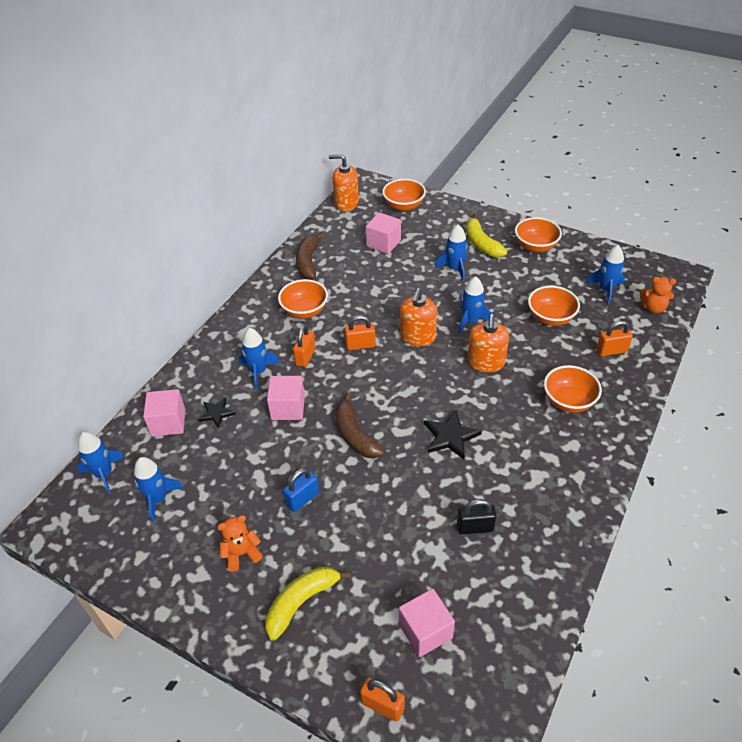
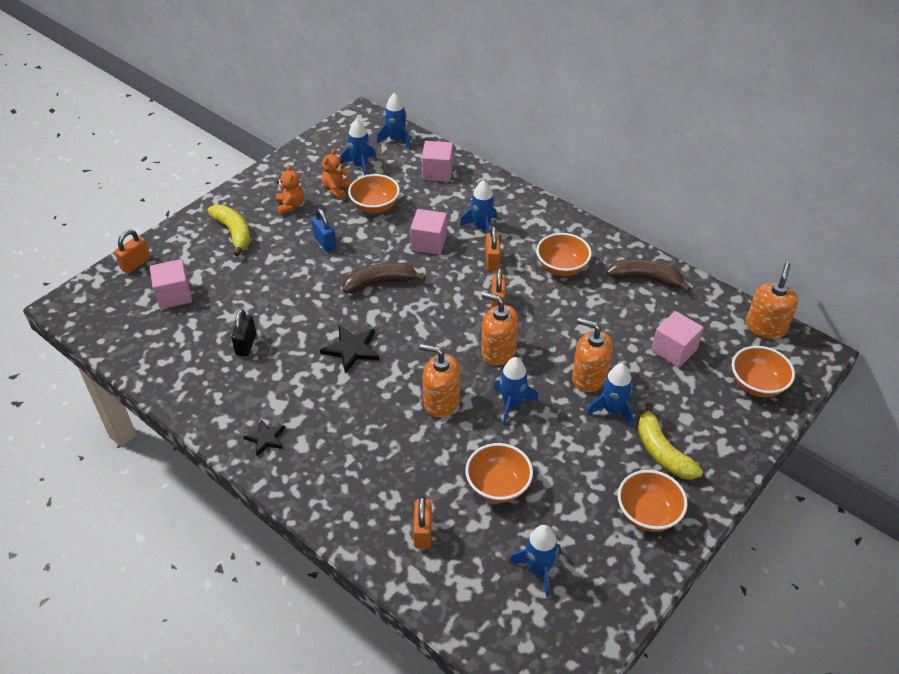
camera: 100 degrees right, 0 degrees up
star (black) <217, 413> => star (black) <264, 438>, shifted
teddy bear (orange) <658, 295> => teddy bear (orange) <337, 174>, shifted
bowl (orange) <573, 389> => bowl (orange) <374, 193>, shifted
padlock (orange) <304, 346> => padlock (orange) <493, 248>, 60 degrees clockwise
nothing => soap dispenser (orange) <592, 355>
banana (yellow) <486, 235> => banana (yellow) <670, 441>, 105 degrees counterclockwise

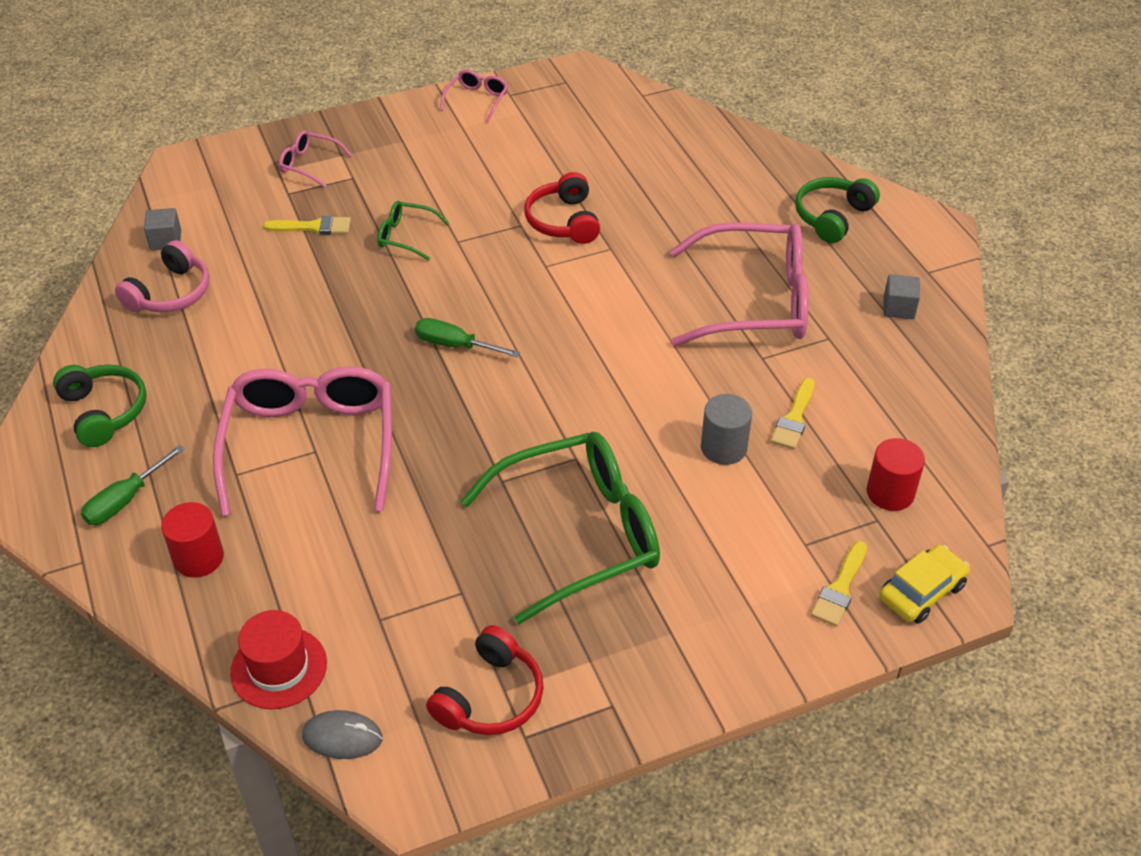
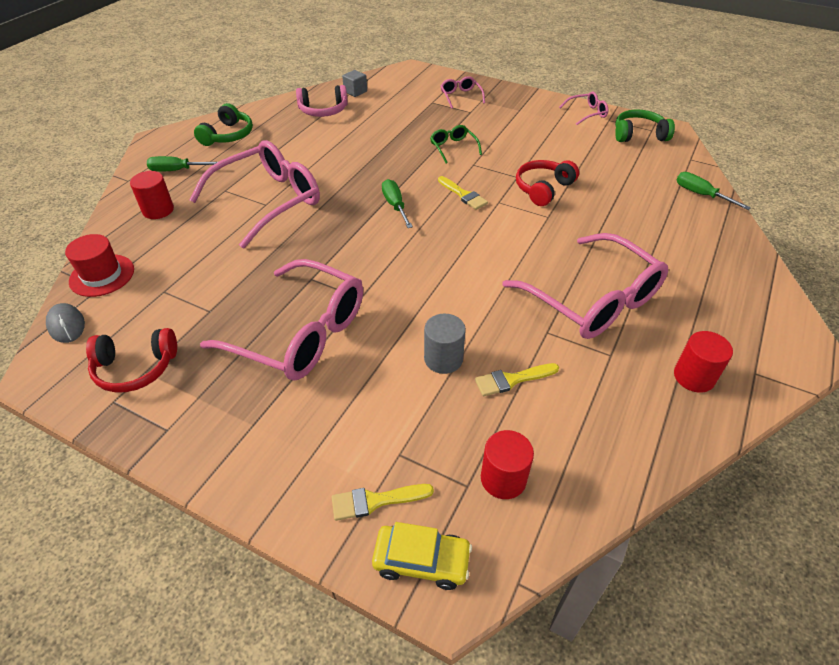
camera: 50 degrees right, 0 degrees up
glasses (green) <560, 528> => glasses (pink) <281, 320>
brush (yellow) <307, 225> => brush (yellow) <463, 193>, shifted
headphones (green) <837, 210> => headphones (green) <645, 125>, shifted
cube (grey) <901, 296> => cylinder (red) <703, 362>
nothing => screwdriver (green) <714, 191>

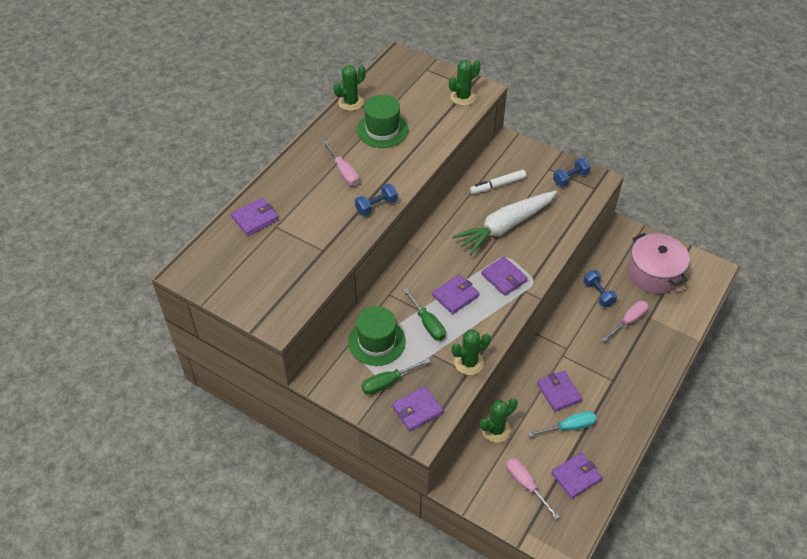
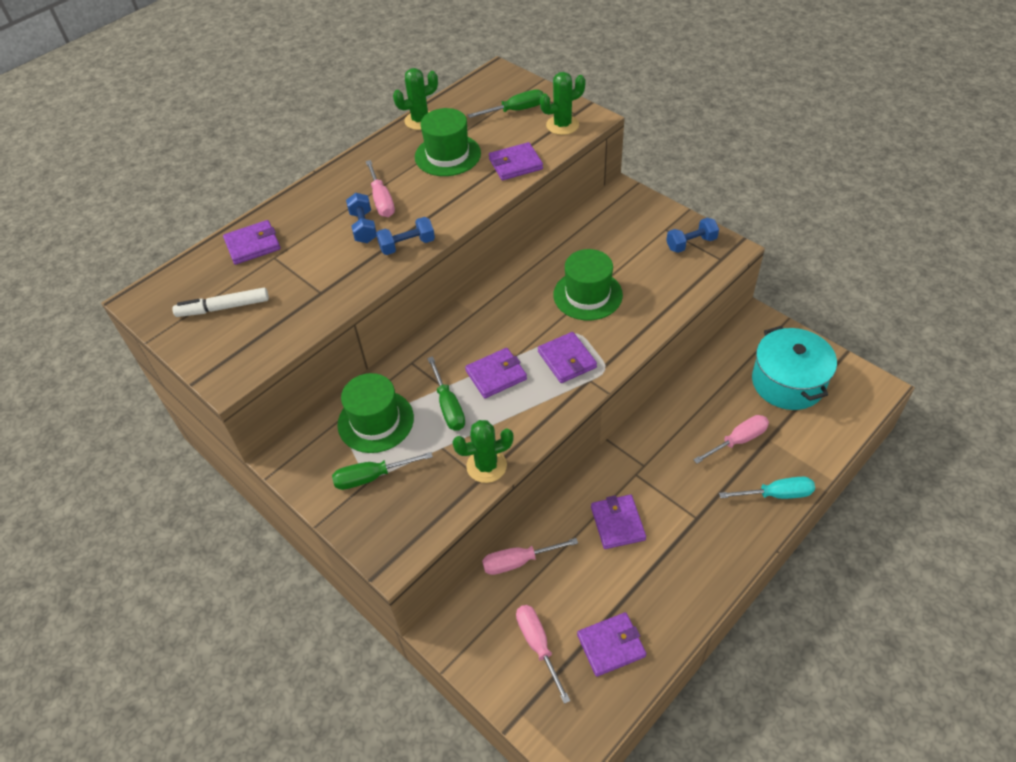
camera: 15 degrees right, 0 degrees up
marker (white) <498, 182> => marker (white) <220, 302>, shifted
dumbbell (blue) <600, 288> => dumbbell (blue) <361, 218>, shifted
nothing => screwdriver (green) <505, 103>
cactus (green) <499, 420> => screwdriver (pink) <530, 556>
wallet (purple) <417, 409> => wallet (purple) <516, 161>, shifted
carrot (white) <504, 223> => hat (green) <588, 284>
screwdriver (turquoise) <562, 424> => screwdriver (turquoise) <767, 488>, shifted
pot (pink) <658, 263> => pot (turquoise) <794, 368>

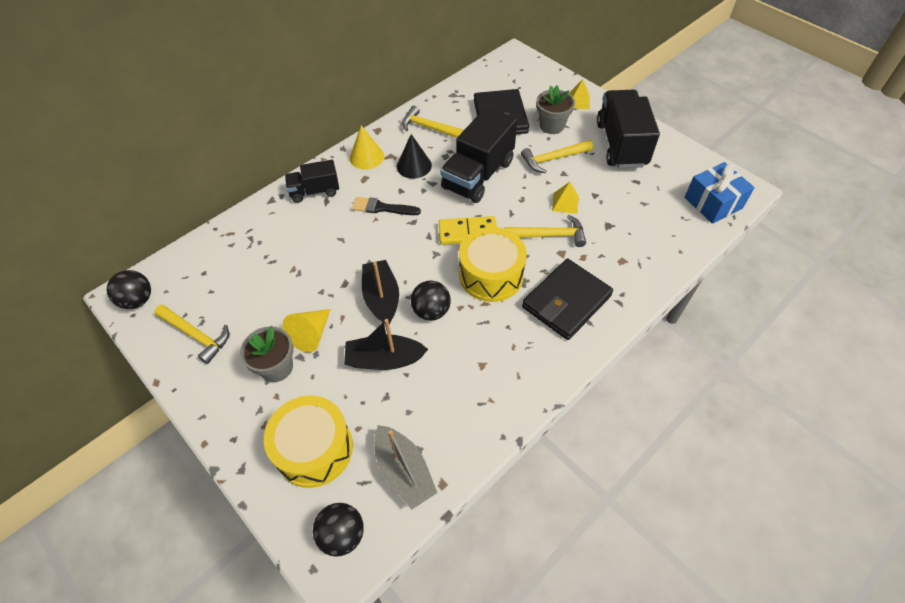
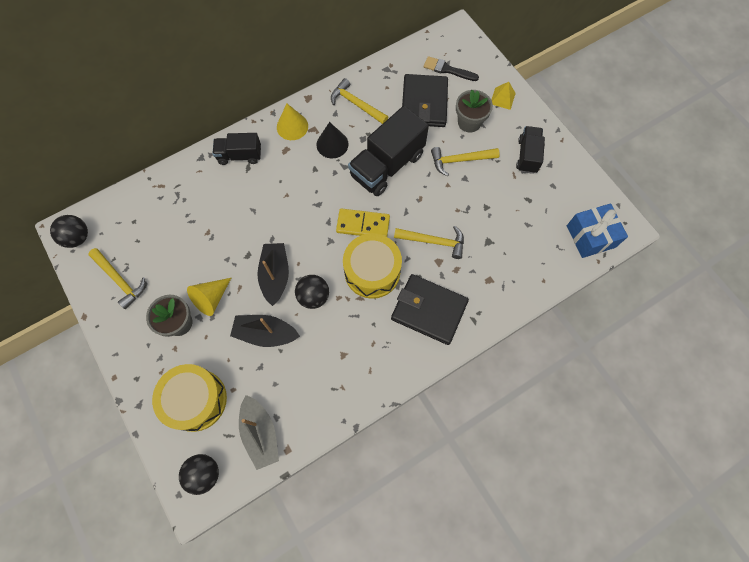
camera: 10 degrees right, 15 degrees up
wallet (black) <567, 299> => wallet (black) <430, 309>, 60 degrees clockwise
brush (black) <386, 206> => brush (black) <451, 68>, shifted
truck (black) <628, 129> => truck (black) <530, 150>, x0.57
pyramid (yellow) <565, 198> => nothing

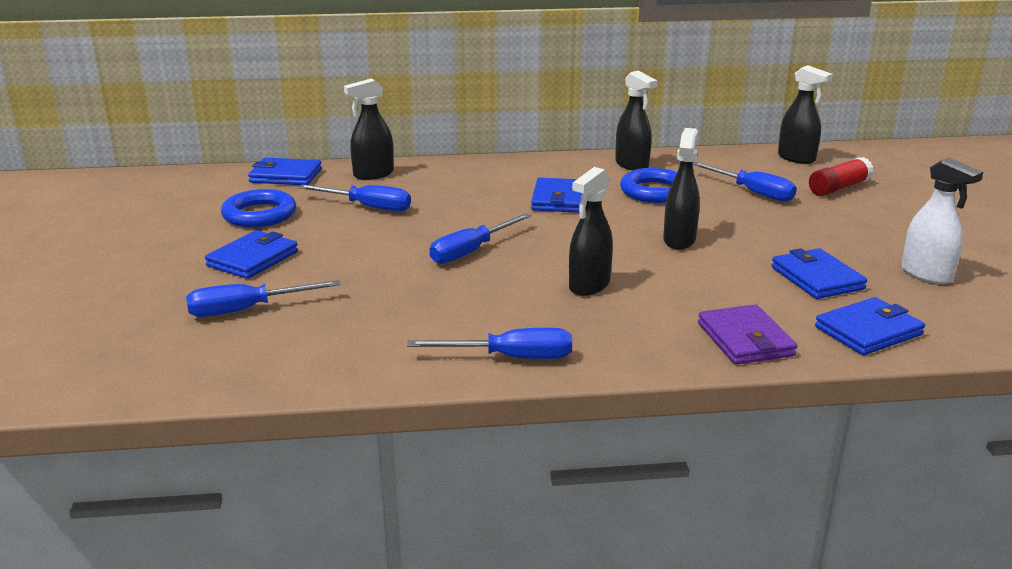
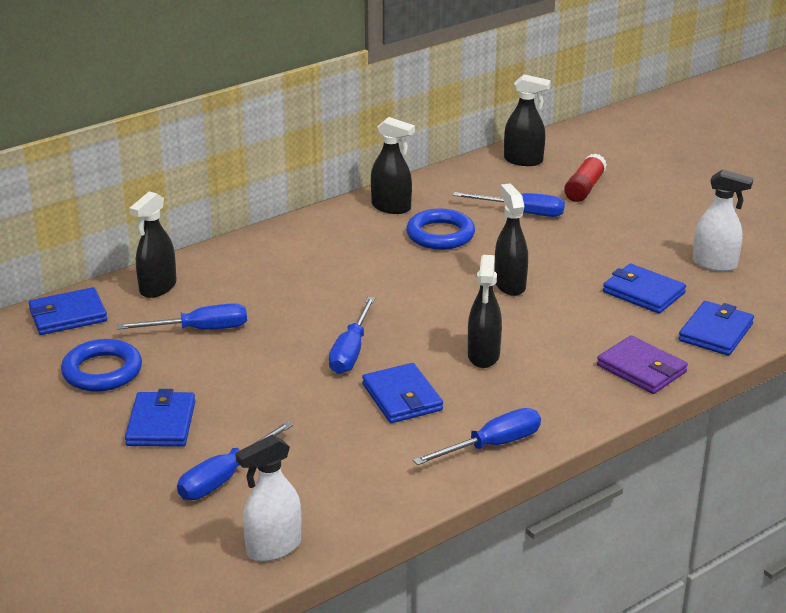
camera: 30 degrees left, 5 degrees up
nothing => spray bottle (white) <268, 498>
wallet (blue) <556, 195> => wallet (blue) <402, 393>, shifted

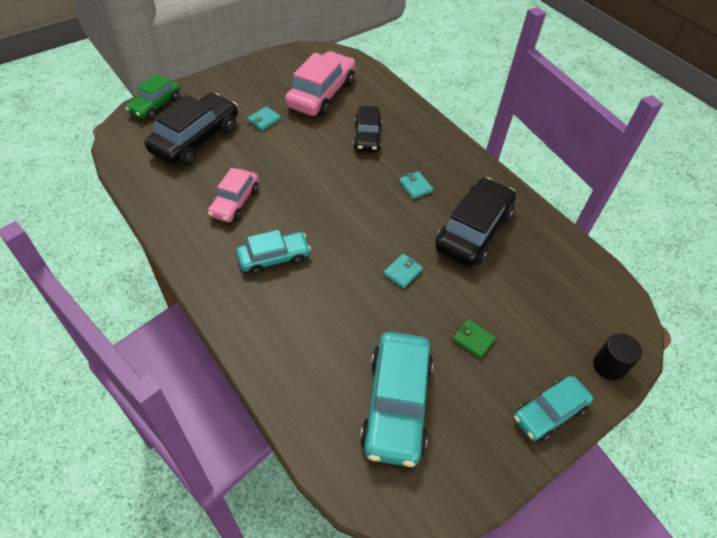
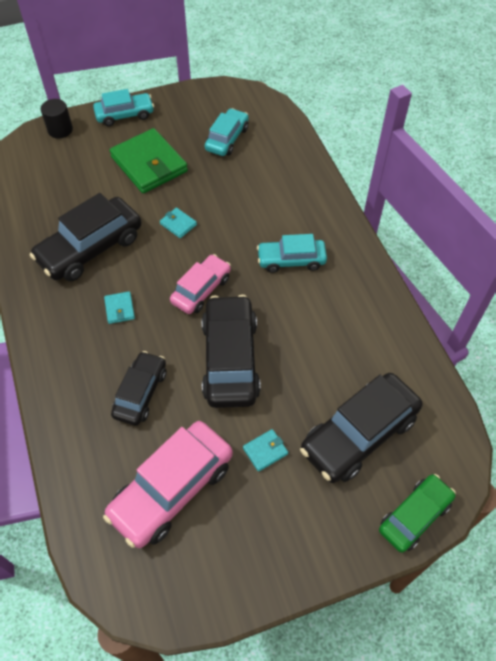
camera: 160 degrees left, 5 degrees up
wallet (green) <474, 339> => wallet (green) <149, 160>, x2.33
wallet (turquoise) <403, 271> => wallet (turquoise) <178, 223>, 75 degrees clockwise
car (pink) <233, 195> => car (pink) <200, 284>, shifted
nothing => car (black) <231, 351>
car (turquoise) <396, 399> => car (turquoise) <227, 132>, x0.62

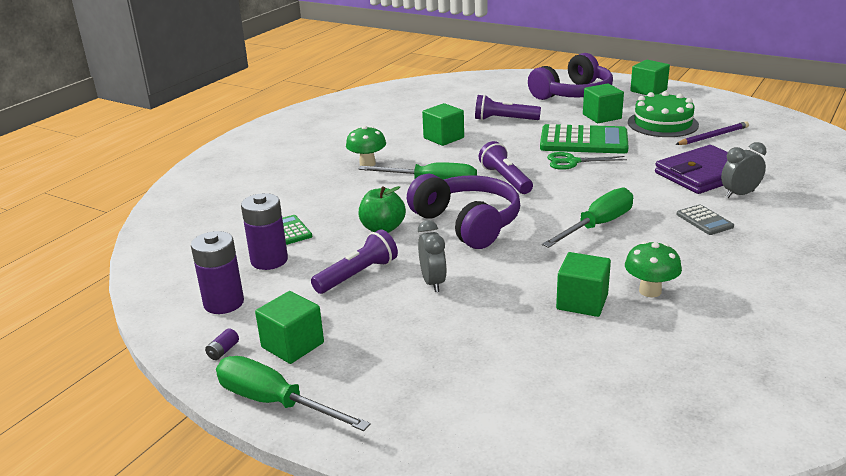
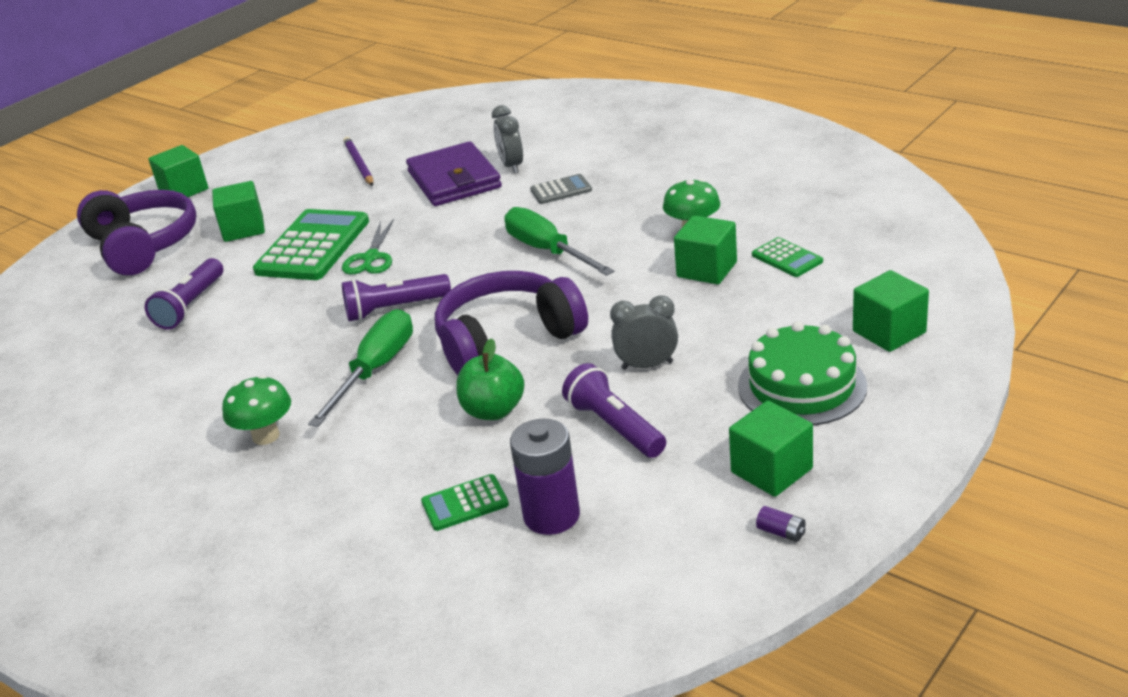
camera: 80 degrees left, 5 degrees up
cake (green) <663, 114> => cake (green) <802, 373>, shifted
nothing => calculator (green) <787, 257>
cube (green) <443, 124> => cube (green) <891, 311>, shifted
battery (purple) <217, 272> => nothing
screwdriver (green) <293, 393> => nothing

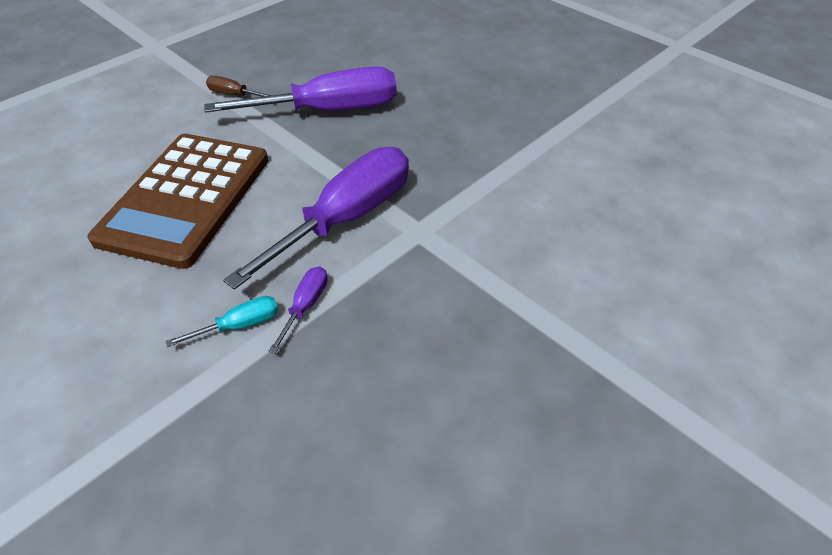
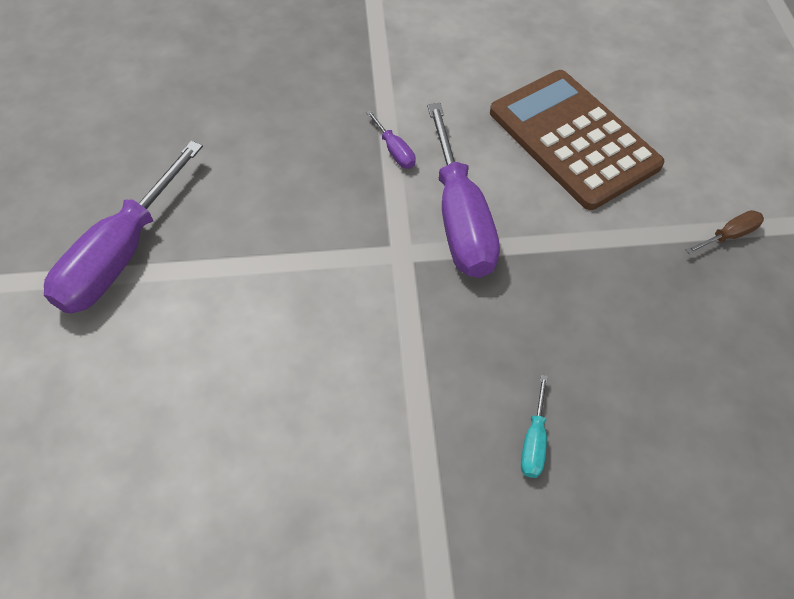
camera: 130 degrees right, 10 degrees up
screwdriver (purple) <301, 90> => screwdriver (purple) <123, 227>, shifted
screwdriver (turquoise) <222, 321> => screwdriver (turquoise) <534, 426>, shifted

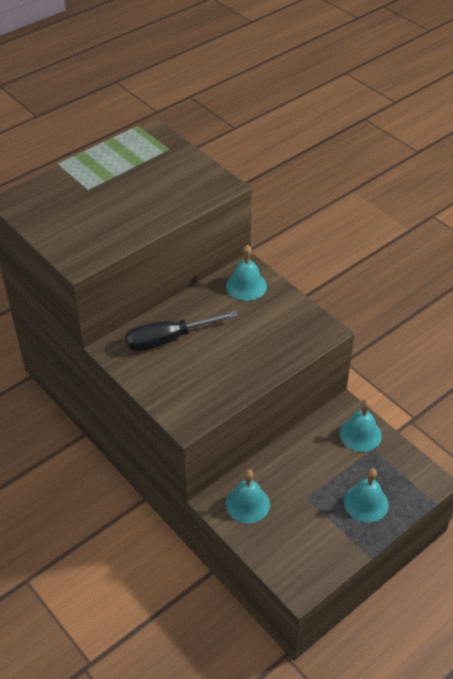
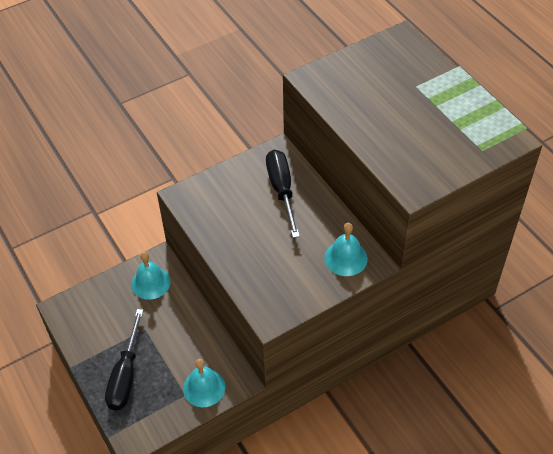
camera: 100 degrees right, 5 degrees up
bell (turquoise) <366, 495> => screwdriver (black) <124, 359>

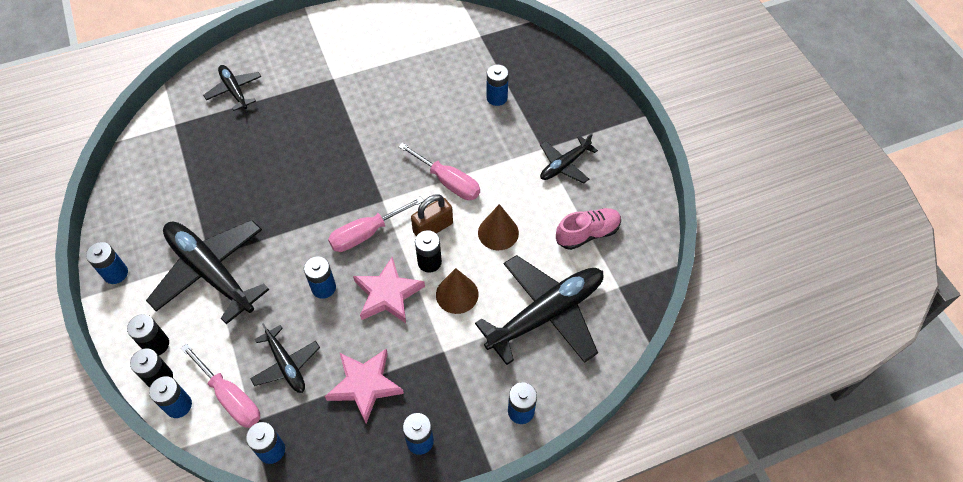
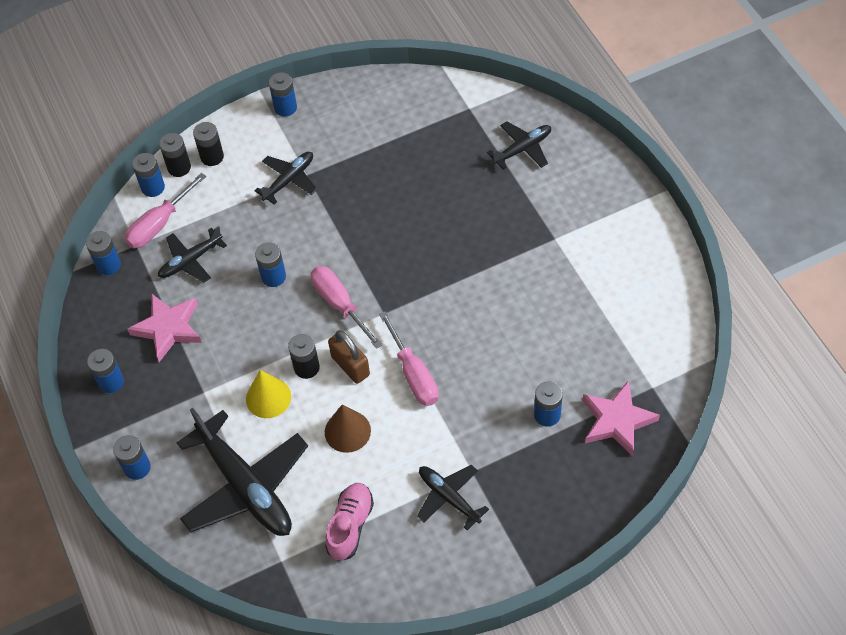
camera: 90 degrees right, 0 degrees up
cone (brown) <457, 291> => cone (yellow) <268, 394>
plane (black) <207, 272> => plane (black) <285, 178>, x0.53
shoe (pink) <588, 229> => shoe (pink) <349, 522>, 135 degrees counterclockwise
screwdriver (pink) <439, 171> => screwdriver (pink) <409, 358>, 60 degrees counterclockwise
star (pink) <389, 290> => star (pink) <621, 418>, shifted

